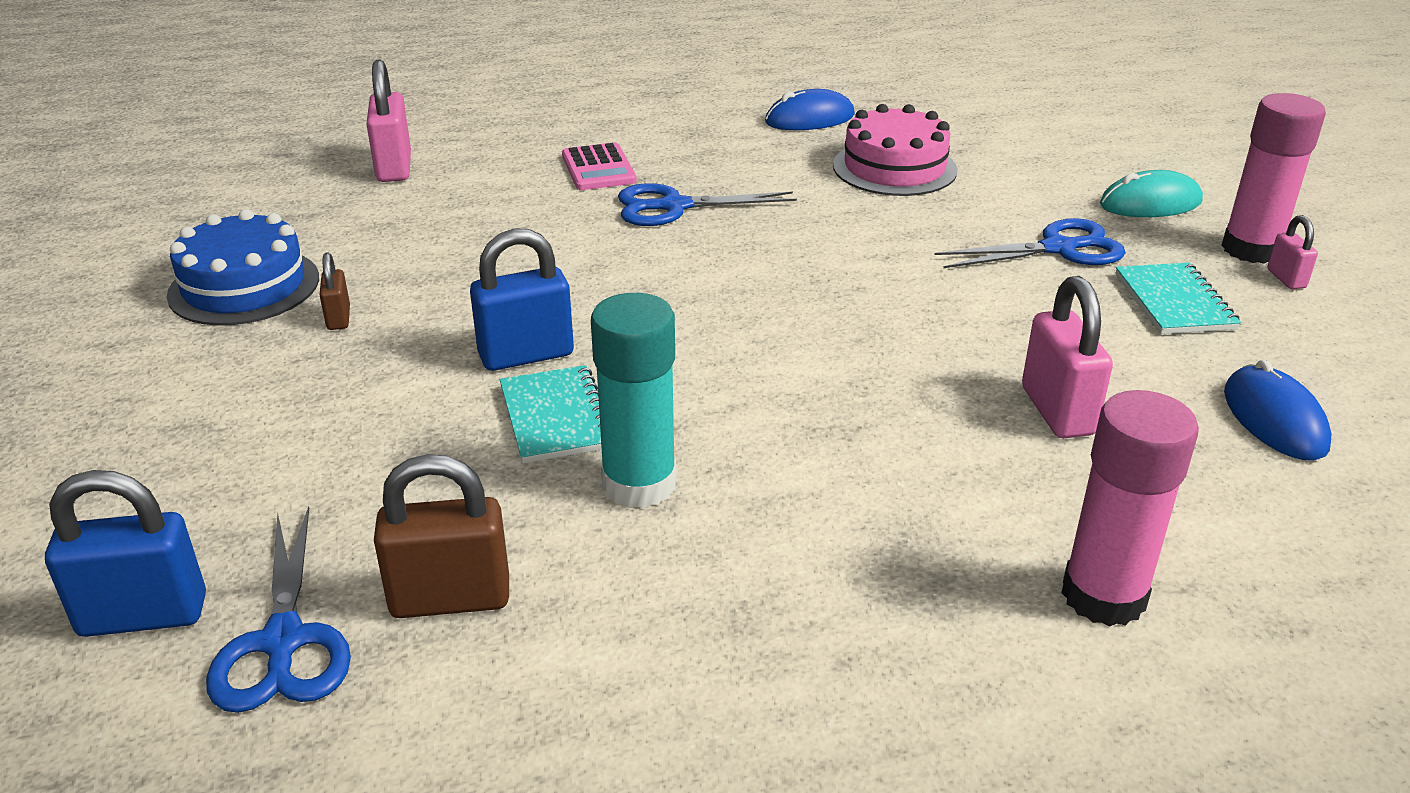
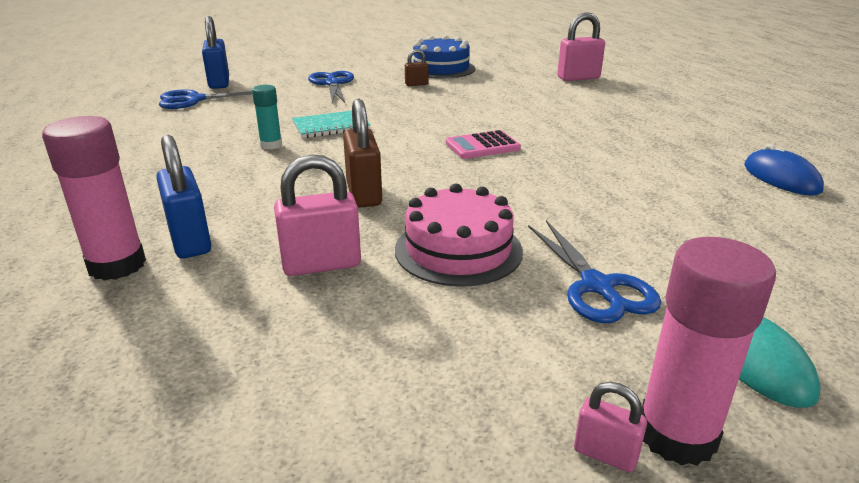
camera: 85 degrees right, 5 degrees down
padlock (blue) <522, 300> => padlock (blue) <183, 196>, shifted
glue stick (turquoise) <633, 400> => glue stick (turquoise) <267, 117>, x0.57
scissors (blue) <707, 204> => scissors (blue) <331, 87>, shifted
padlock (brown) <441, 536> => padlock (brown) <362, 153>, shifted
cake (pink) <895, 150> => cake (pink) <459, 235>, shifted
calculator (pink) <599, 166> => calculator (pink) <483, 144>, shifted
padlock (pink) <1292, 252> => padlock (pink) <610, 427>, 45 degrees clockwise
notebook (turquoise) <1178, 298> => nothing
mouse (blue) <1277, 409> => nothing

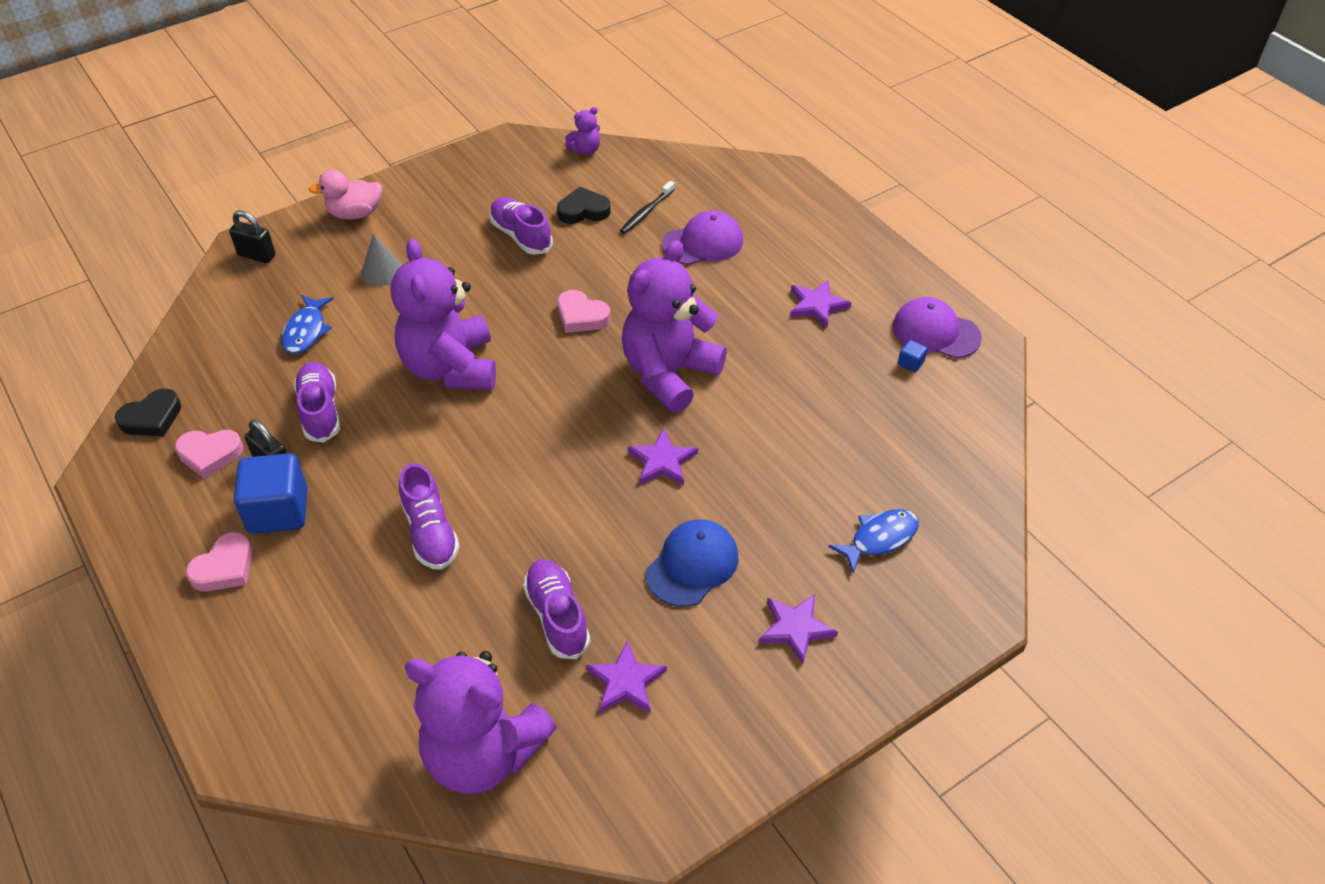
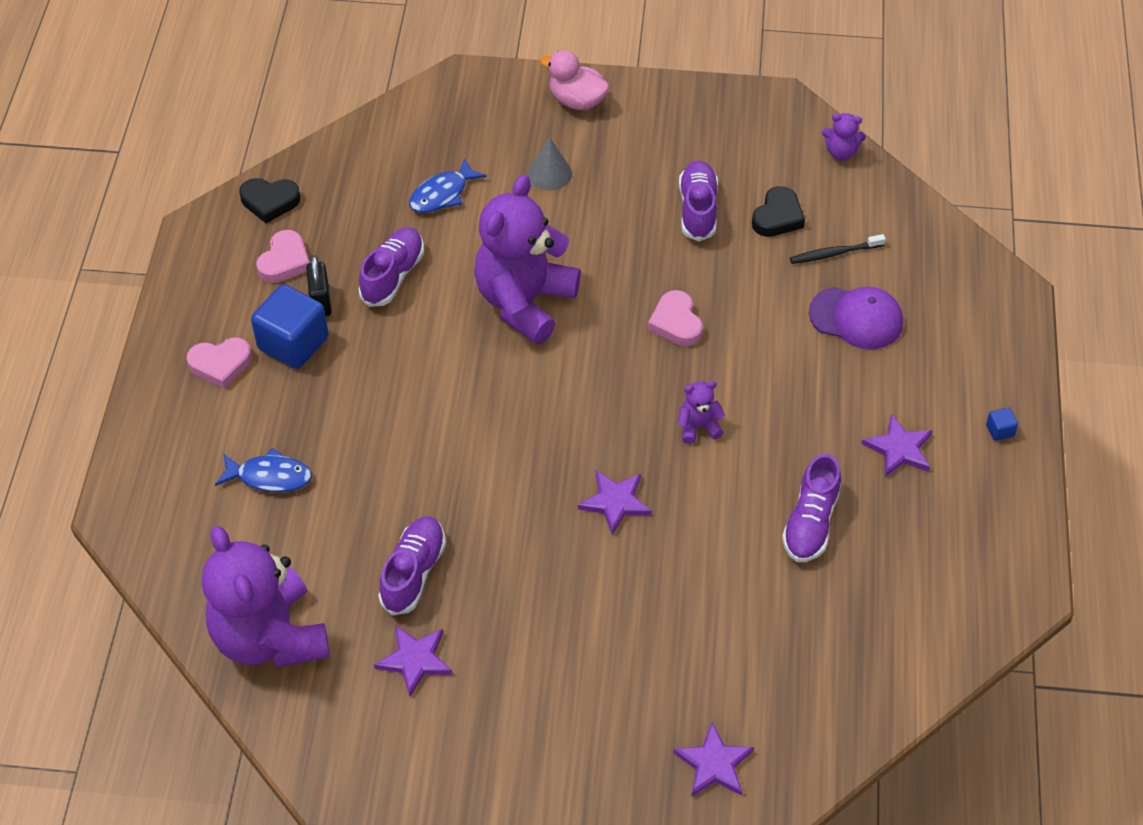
camera: 40 degrees right, 5 degrees up
fish (blue) <874, 541> => fish (blue) <263, 470>, shifted
heart (pink) <209, 454> => heart (pink) <283, 256>, 105 degrees counterclockwise
star (purple) <798, 629> => star (purple) <713, 759>, shifted
teddy bear (purple) <674, 326> => teddy bear (purple) <701, 412>, x0.41
heart (black) <584, 205> => heart (black) <778, 211>, 90 degrees clockwise
shoe (purple) <429, 516> => shoe (purple) <811, 508>, shifted
cube (blue) <912, 356> => cube (blue) <1002, 424>, shifted
padlock (black) <252, 237> => nothing
cap (blue) <692, 563> => nothing
cap (purple) <937, 327> => nothing

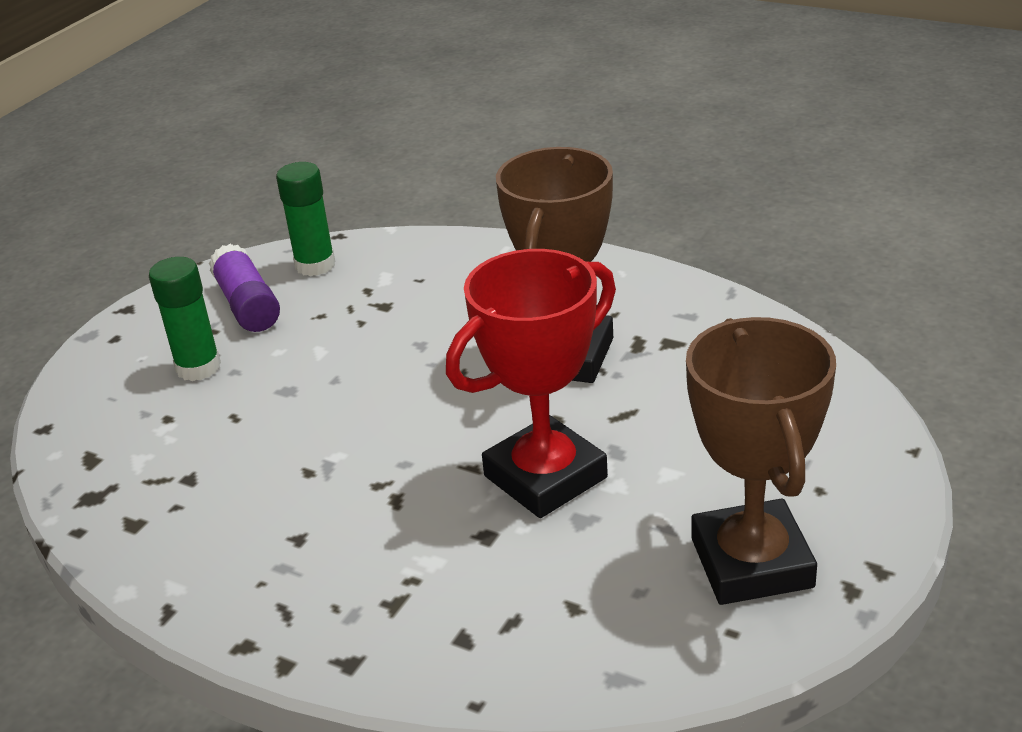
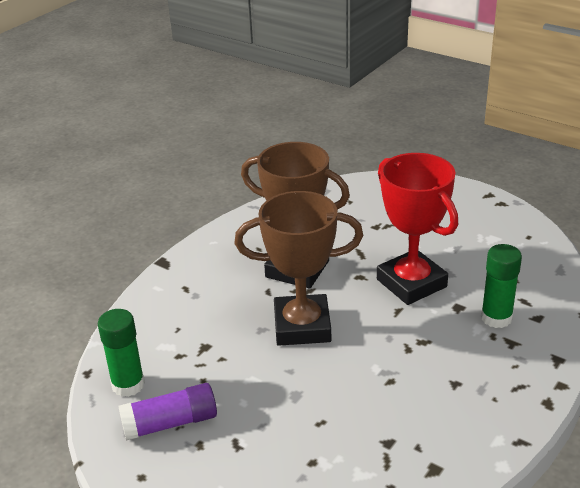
camera: 85 degrees left, 0 degrees up
trophy (brown) <761, 461> => trophy (brown) <298, 268>, shifted
glue stick (green) <185, 319> => glue stick (green) <501, 286>, shifted

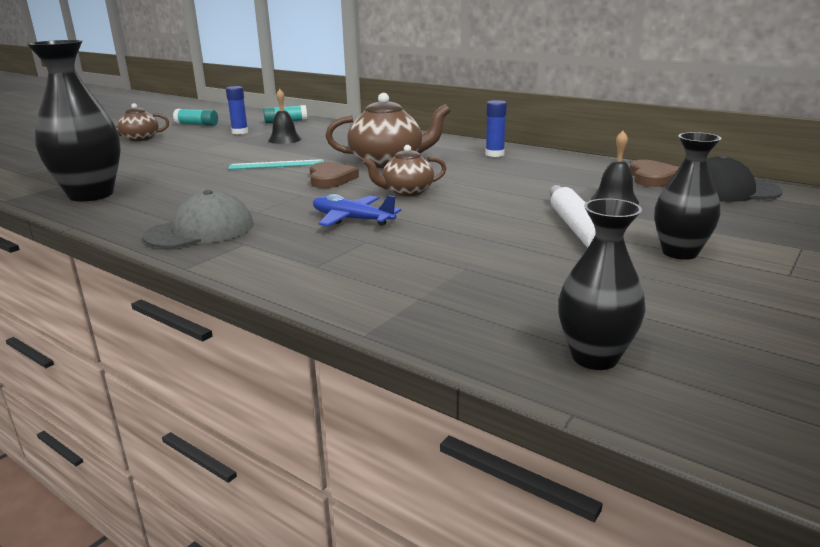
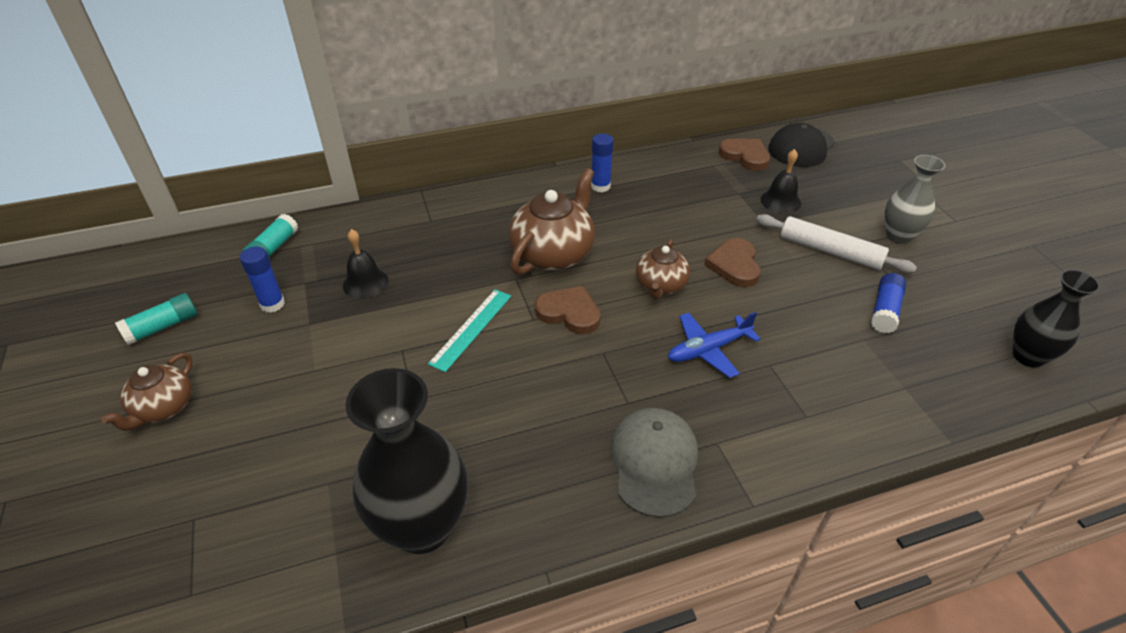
camera: 55 degrees left, 20 degrees up
nothing => heart (brown) <732, 262>
nothing => glue stick (blue) <888, 303>
vase (black) <687, 196> => vase (grey) <915, 199>

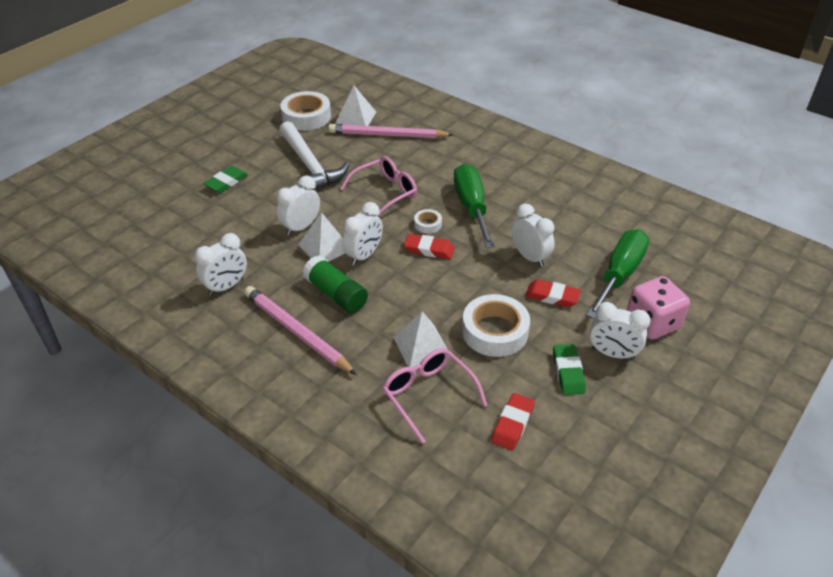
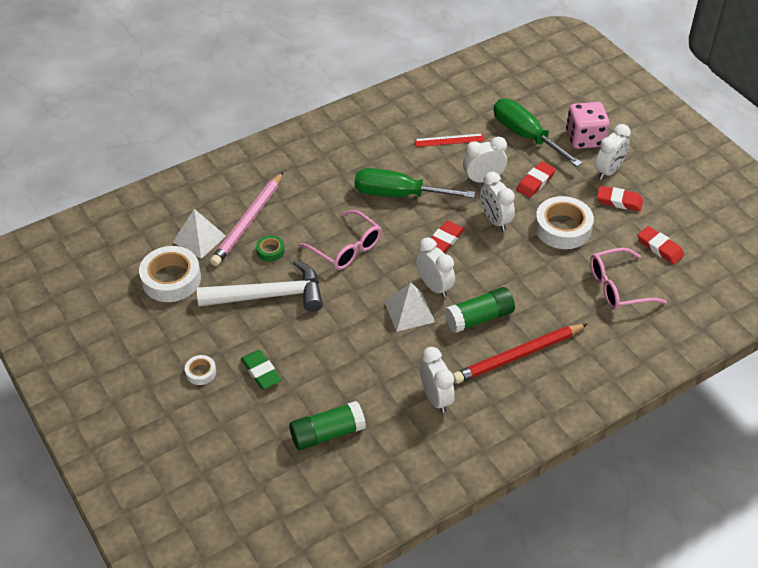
camera: 70 degrees left, 5 degrees up
tape (white) <428, 221> => tape (white) <200, 370>, shifted
nothing => tape (green) <270, 248>
nothing => glue stick (green) <327, 425>
glasses (pink) <378, 186> => glasses (pink) <340, 240>, 150 degrees clockwise
nothing => ruler (red) <450, 140>
pencil (pink) <300, 330> => pencil (red) <520, 354>
clock (white) <298, 206> => clock (white) <497, 201>, shifted
eraser (green) <569, 369> => eraser (red) <620, 198>
pyramid (white) <420, 339> => nothing

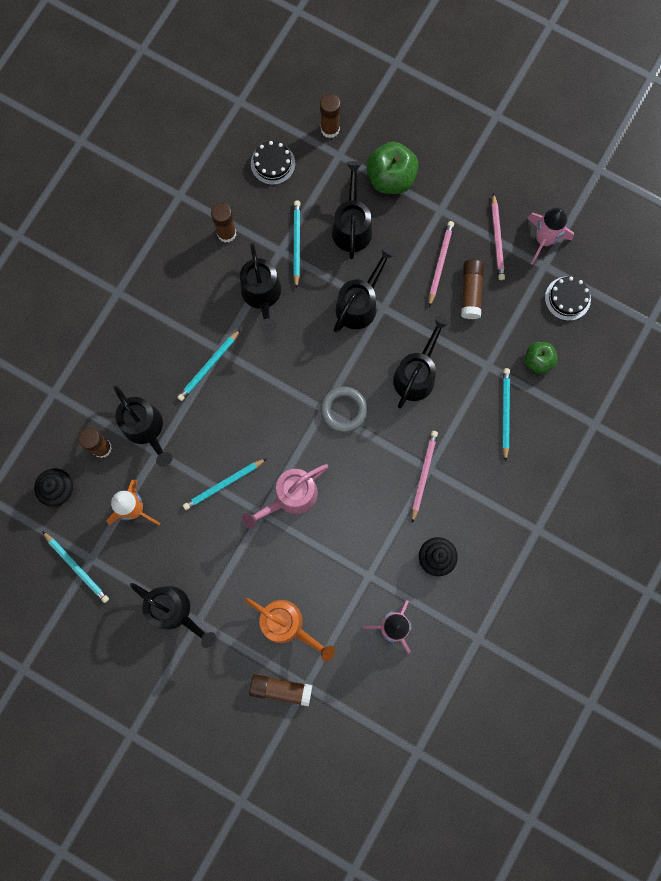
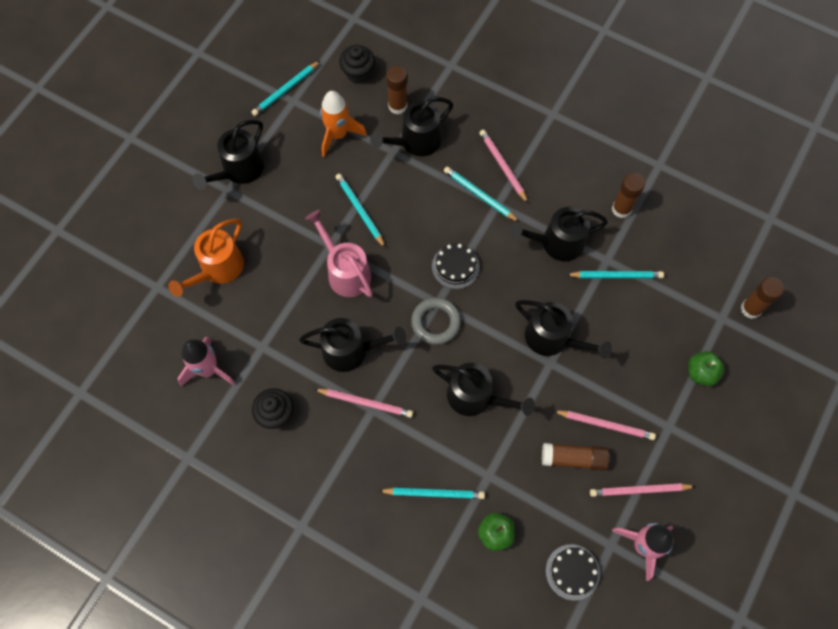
camera: 90 degrees right, 10 degrees down
watering can (black) <352, 210> => watering can (black) <352, 345>, shifted
cake (black) <273, 163> => cake (black) <456, 266>, shifted
nothing => pencil (pink) <503, 166>
apple (green) <392, 168> => apple (green) <706, 368>, x0.61
glue stick (brown) <280, 690> => nothing

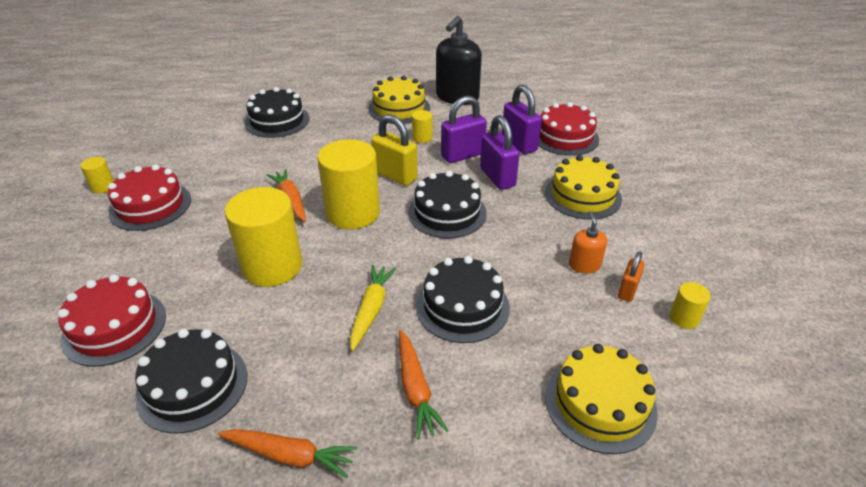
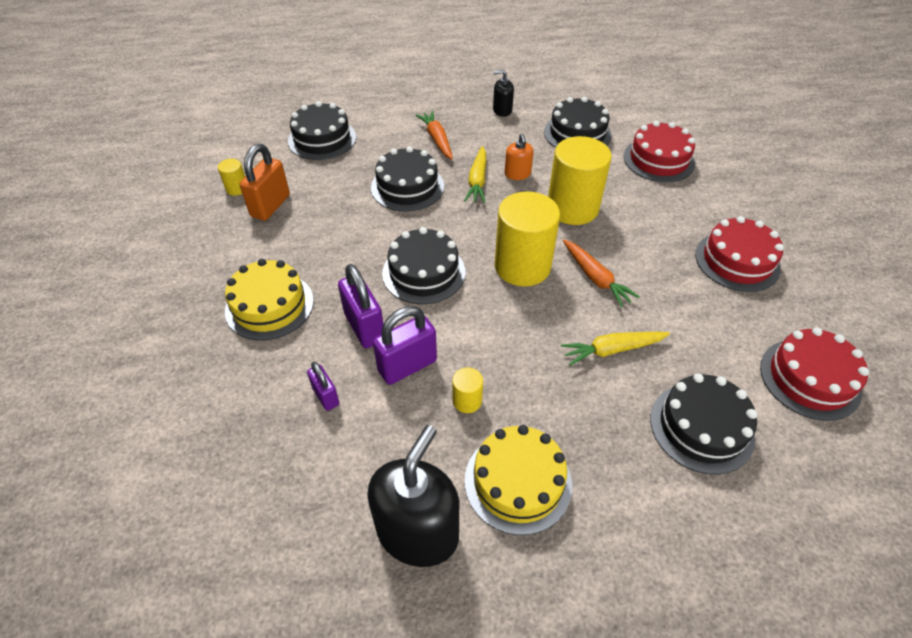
camera: 175 degrees right, 10 degrees up
padlock (orange) <631, 276> => padlock (orange) <265, 182>, x1.72
cake (yellow) <601, 399> => cake (black) <322, 130>
padlock (purple) <522, 119> => padlock (purple) <323, 386>, x0.58
carrot (orange) <287, 453> => soap dispenser (black) <503, 93>
soap dispenser (orange) <588, 242> => soap dispenser (orange) <519, 156>, shifted
nothing => carrot (yellow) <615, 349>
cake (red) <568, 129> => cake (red) <814, 374>, shifted
cylinder (yellow) <97, 175> => nothing
padlock (yellow) <394, 150> => nothing

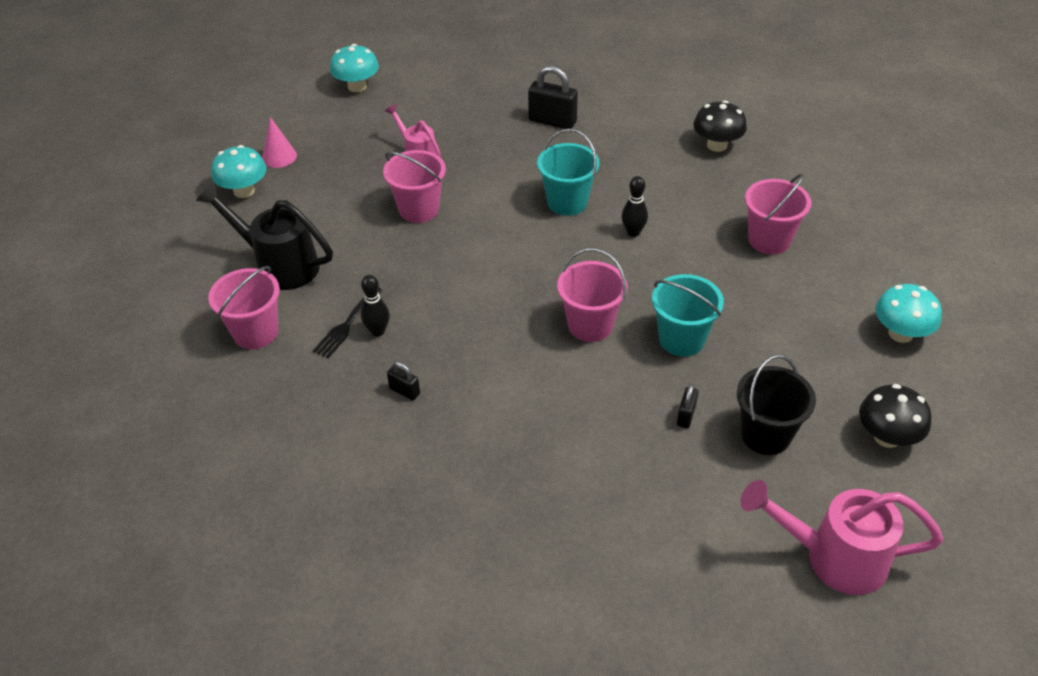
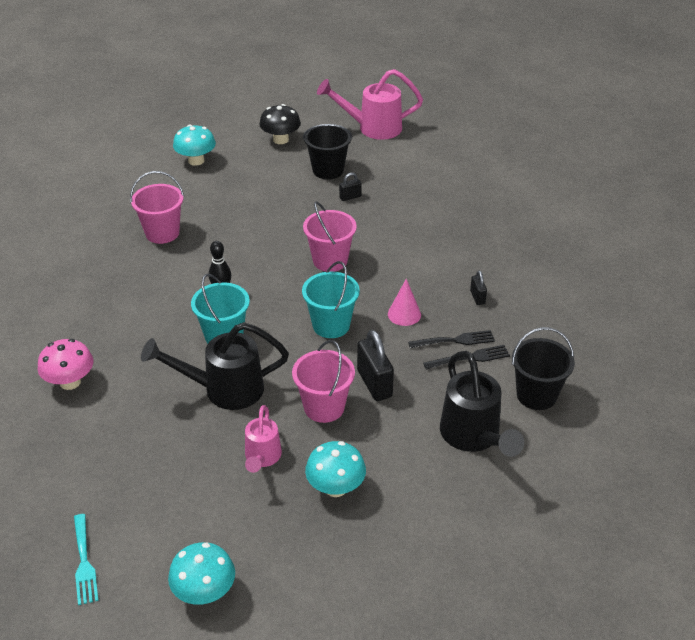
camera: 135 degrees left, 5 degrees down
nothing => mushroom (pink) <65, 364>
nothing => fork (turquoise) <86, 559>
nothing => watering can (black) <215, 366>
bucket (turquoise) <688, 315> => bucket (turquoise) <331, 299>, shifted
mushroom (turquoise) <239, 171> => mushroom (turquoise) <335, 469>, shifted
watering can (pink) <841, 537> => watering can (pink) <370, 104>, 120 degrees clockwise
padlock (black) <553, 97> => padlock (black) <375, 365>, shifted
cone (pink) <279, 142> => cone (pink) <404, 302>, shifted
bowling pin (black) <375, 305> => fork (black) <451, 339>
bucket (pink) <244, 307> => bucket (black) <543, 368>
mushroom (black) <720, 126> => nothing

